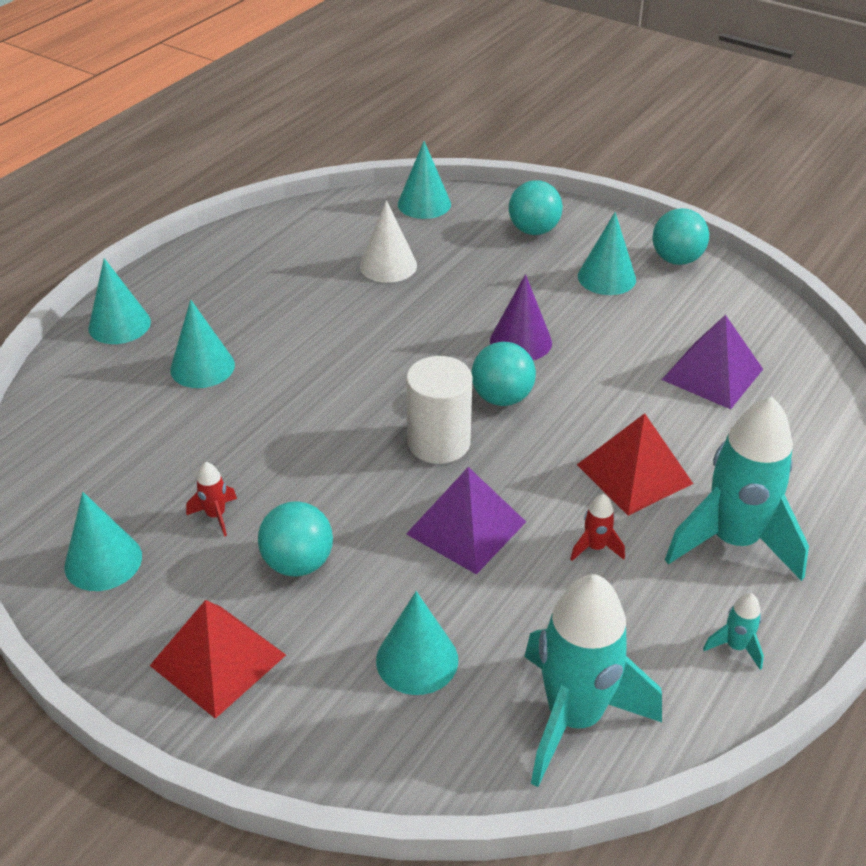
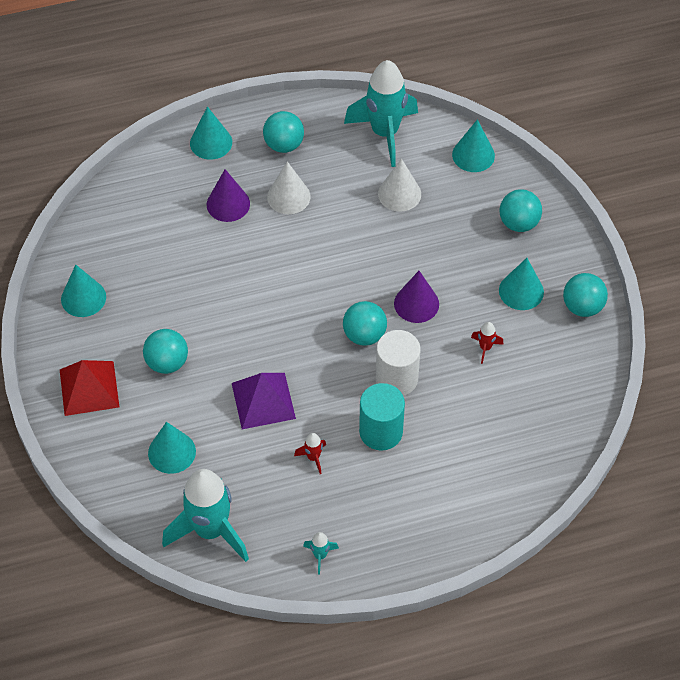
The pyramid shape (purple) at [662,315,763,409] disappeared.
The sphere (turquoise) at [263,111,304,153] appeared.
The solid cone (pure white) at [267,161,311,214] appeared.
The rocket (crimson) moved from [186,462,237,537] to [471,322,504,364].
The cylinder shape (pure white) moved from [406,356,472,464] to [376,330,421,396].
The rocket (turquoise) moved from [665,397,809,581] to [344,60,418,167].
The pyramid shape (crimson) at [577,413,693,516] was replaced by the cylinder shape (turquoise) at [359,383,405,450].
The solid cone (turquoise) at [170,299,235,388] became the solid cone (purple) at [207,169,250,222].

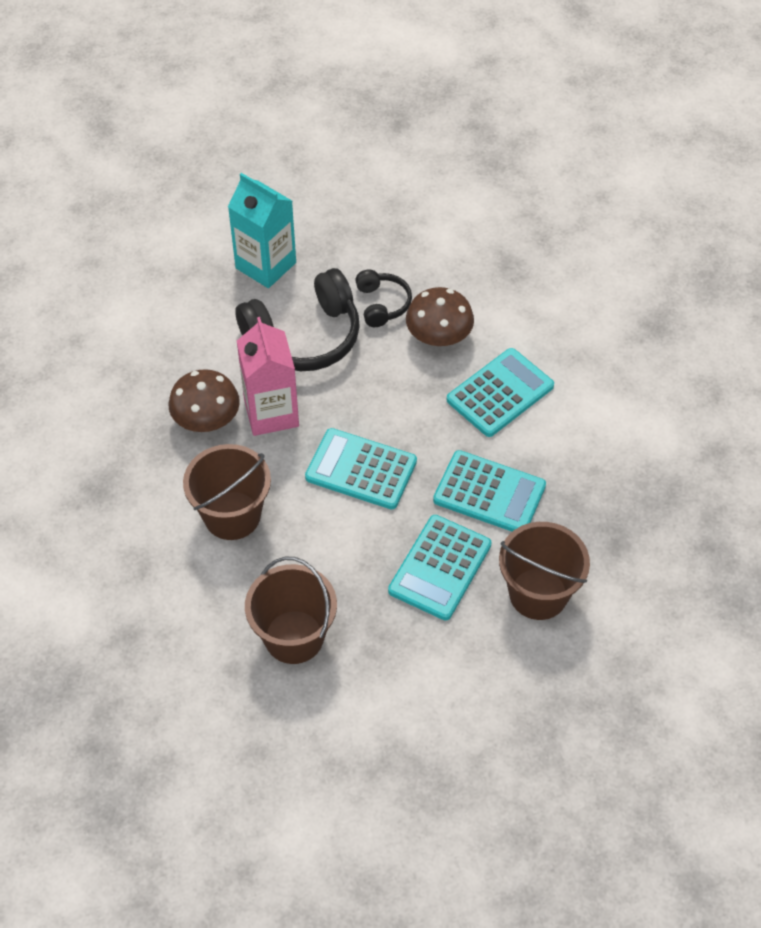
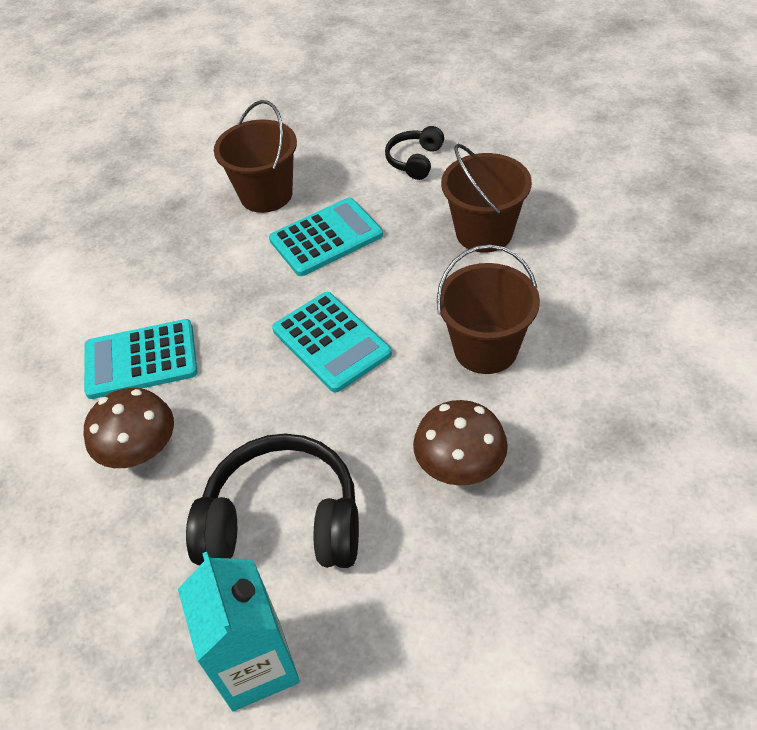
The juice carton (rosy) at [237,317,299,436] disappeared.
The pocket calculator (turquoise) at [433,450,546,532] disappeared.
The headset (ebony) moved from [355,269,412,327] to [385,126,444,180].

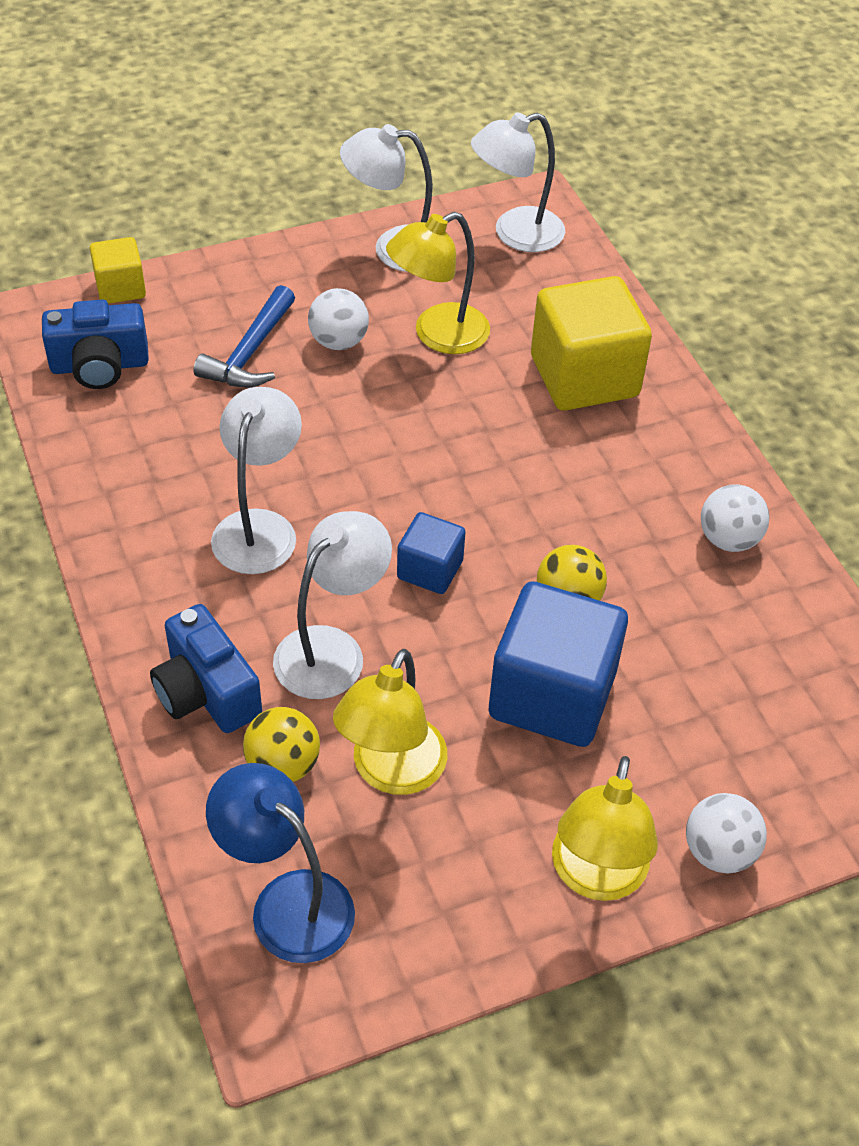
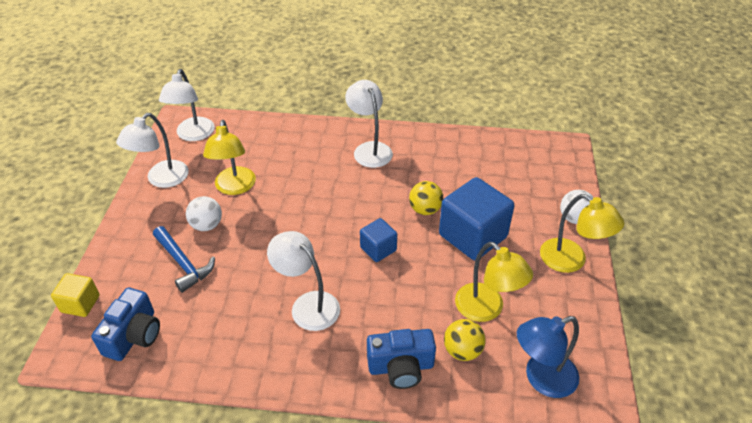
The solid cube (yellow) at [531,276,652,411] disappeared.
The sphere (pure white) at [701,484,769,552] disappeared.
The lamp (pure white) moved from [273,511,392,699] to [345,80,393,168].

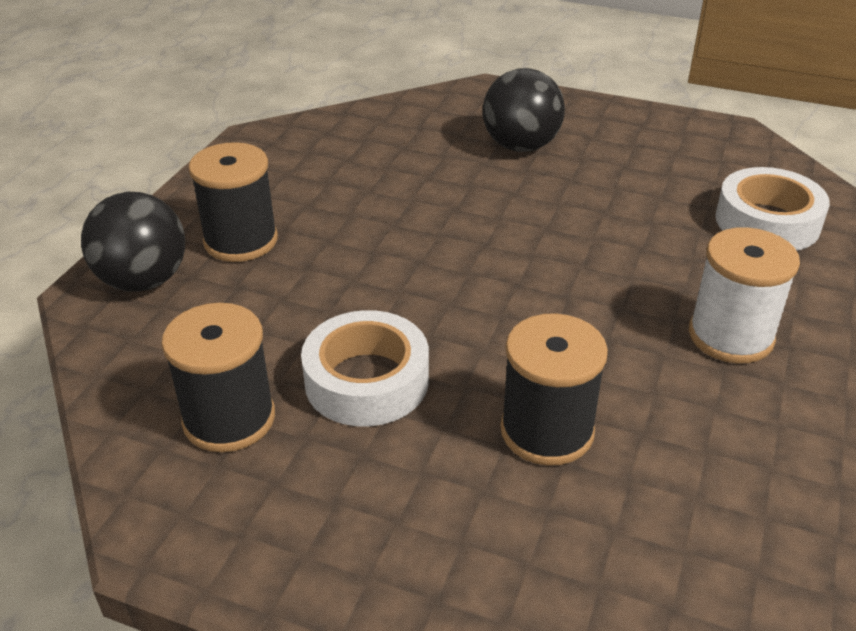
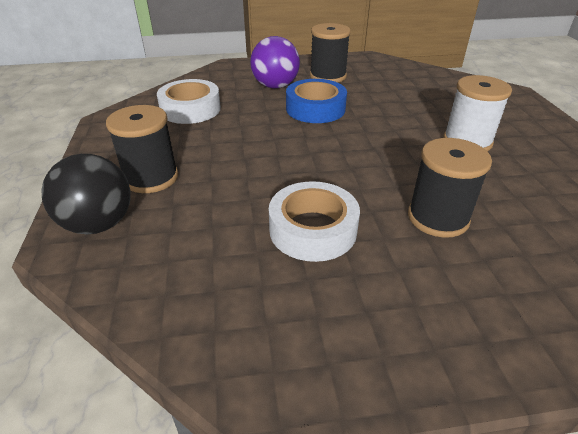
The tape (cobalt) at [286,79,347,123] appeared.
The spool (ebony) moved from [161,303,275,452] to [310,23,351,83].
The tape (pure white) moved from [715,167,830,251] to [157,79,221,124].
The sphere (ebony) at [483,68,565,152] became the sphere (purple) at [250,36,300,88].

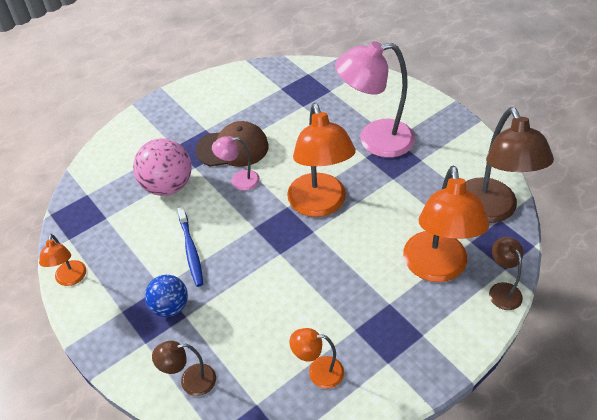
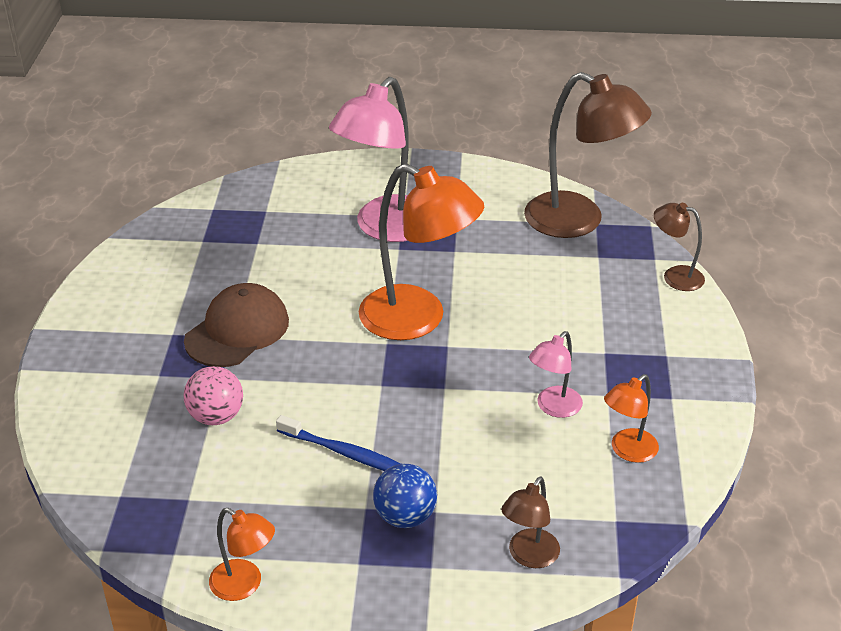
The lamp (orange) at [403,166,489,282] disappeared.
The lamp (rosy) moved from [212,136,260,191] to [529,331,583,418].
The sphere (rosy) at [133,138,192,196] changed to 0.64 times the size.

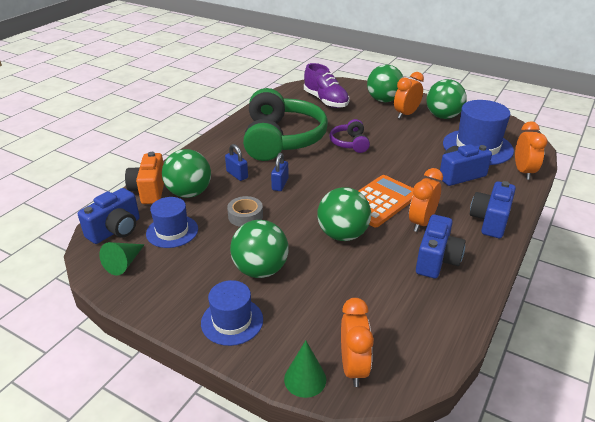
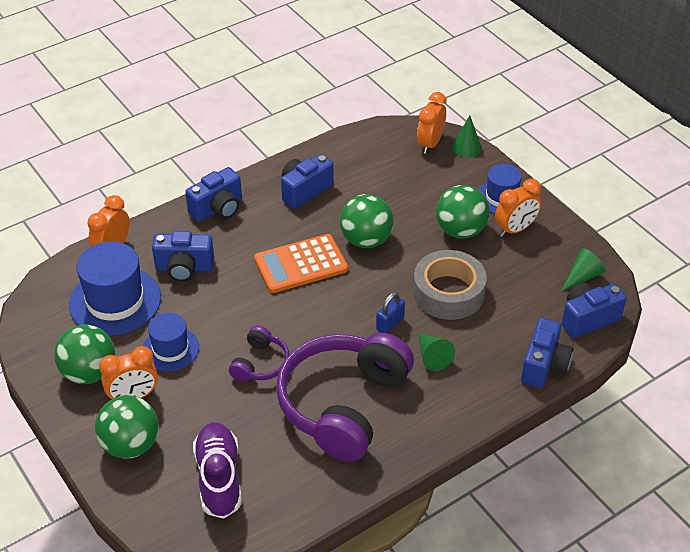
The sphere (emerald) at [162,149,211,198] disappeared.
The tall hat (cobalt) moved from [146,197,198,248] to [143,313,199,371].
The clock (orange) moved from [409,168,443,232] to [495,179,541,237].
The small lock (cobalt) at [225,144,248,181] was replaced by the solid cone (emerald) at [418,333,455,371].
The photo camera (orange) at [125,152,164,204] became the photo camera (cobalt) at [521,318,573,388].
The headset (emerald) at [243,88,328,161] became the headset (purple) at [276,333,414,462].
The tape (gray) at [227,196,263,227] changed to 1.86 times the size.

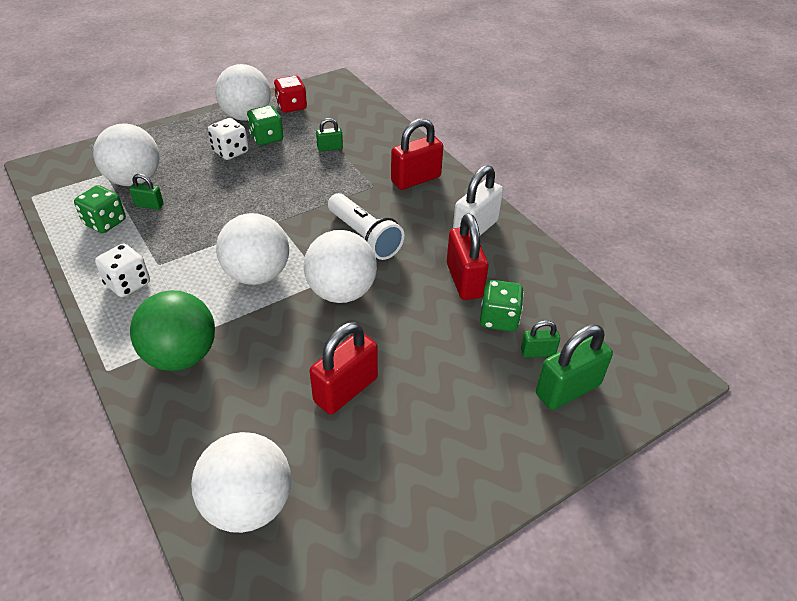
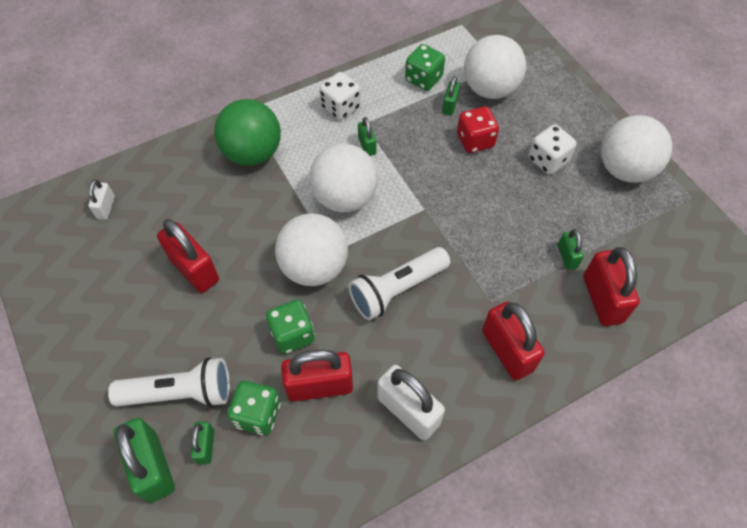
The torch (pure white) at [108,357,230,408] appeared.
The small lock (emerald) at [358,117,376,156] appeared.
The small lock (crimson) at [583,247,640,326] appeared.
The die (emerald) moved from [247,105,284,145] to [266,300,315,354].
The die (crimson) moved from [274,75,307,113] to [457,106,499,153].
The sphere (pure white) at [191,432,291,533] was replaced by the small lock (pure white) at [88,180,115,219].

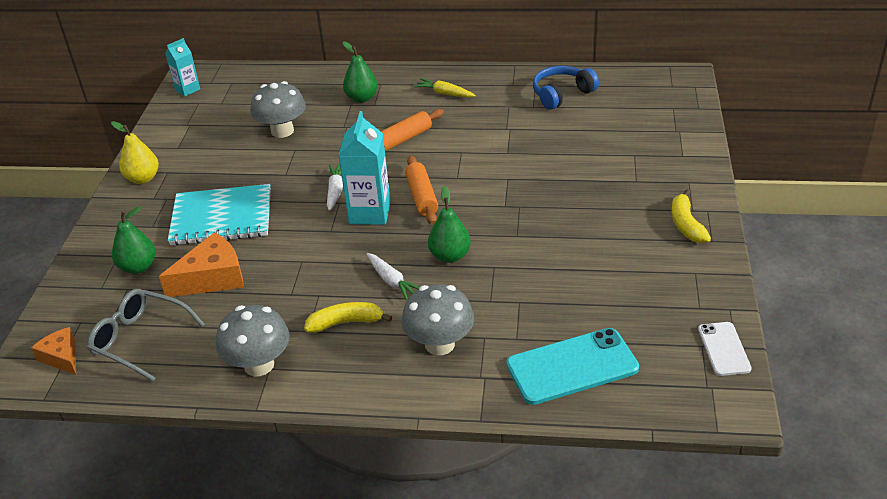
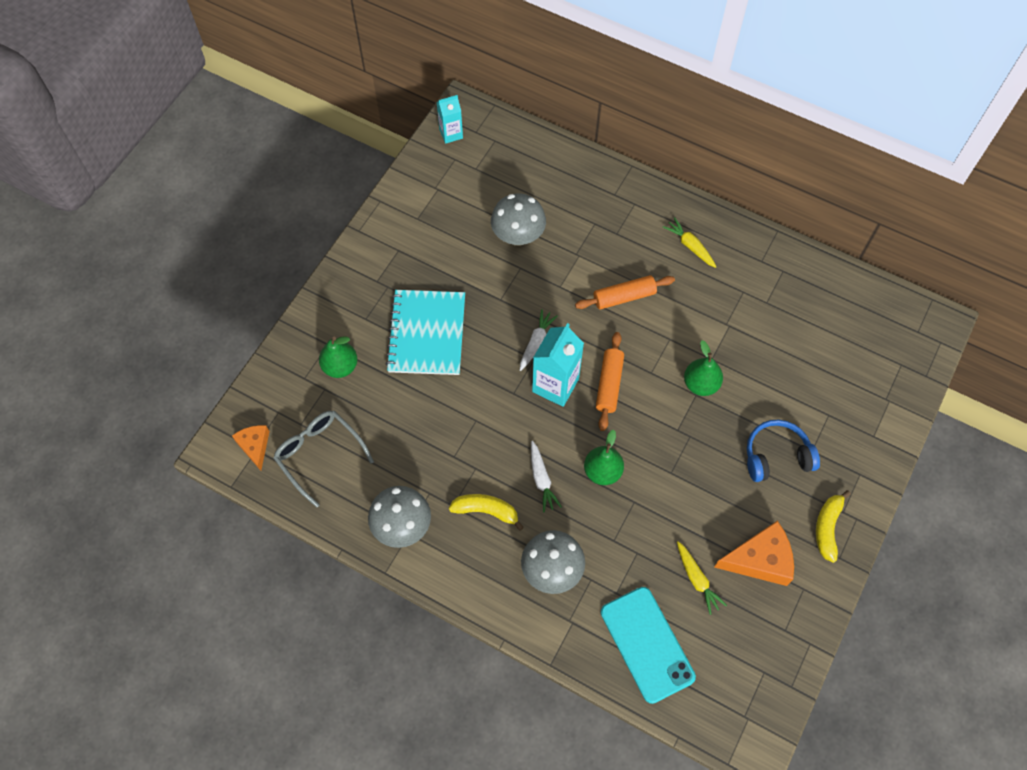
The pear fruit (yellow) at [111,121,159,184] disappeared.
The mobile phone (pure white) at [698,322,752,376] disappeared.
The carrot (yellow) at [677,541,727,615] appeared.
The cheese (orange) moved from [159,232,244,297] to [714,521,794,586].
The pear fruit (emerald) moved from [343,41,378,103] to [684,340,723,396].
The headset (cobalt) moved from [533,66,599,110] to [747,420,820,482].
The notebook (turquoise) at [168,184,271,246] turned 75 degrees clockwise.
The mobile phone (turquoise) at [506,328,639,405] turned 60 degrees clockwise.

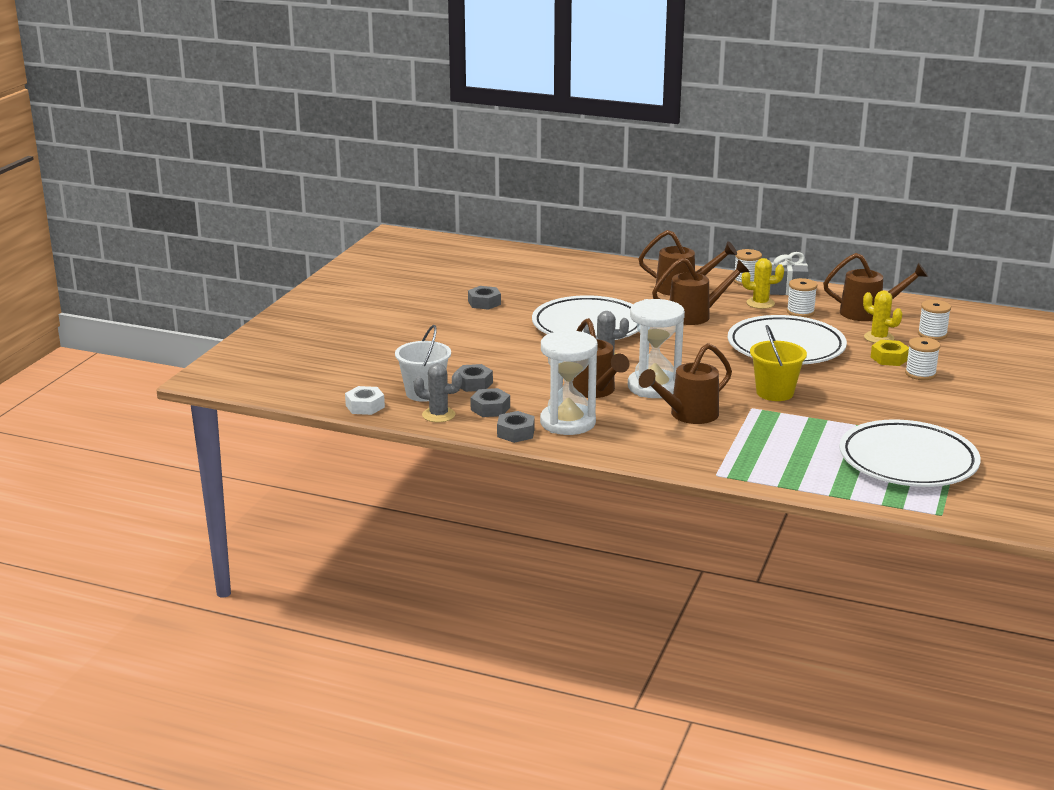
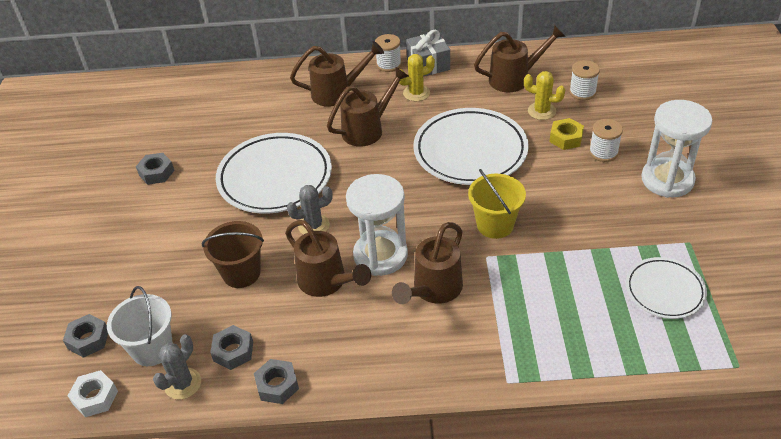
The spool (pure white) at [787,278,817,317] disappeared.
The sand bucket (dark brown) at [202,221,264,288] appeared.
The hexagon nut (gray) moved from [454,364,493,392] to [63,314,108,358].
The hourglass (pure white) moved from [540,330,598,435] to [641,100,712,198].
The cactus (gray) at [414,363,462,422] turned 45 degrees counterclockwise.
The flat dish (pure white) at [839,419,981,487] changed to 0.58 times the size.

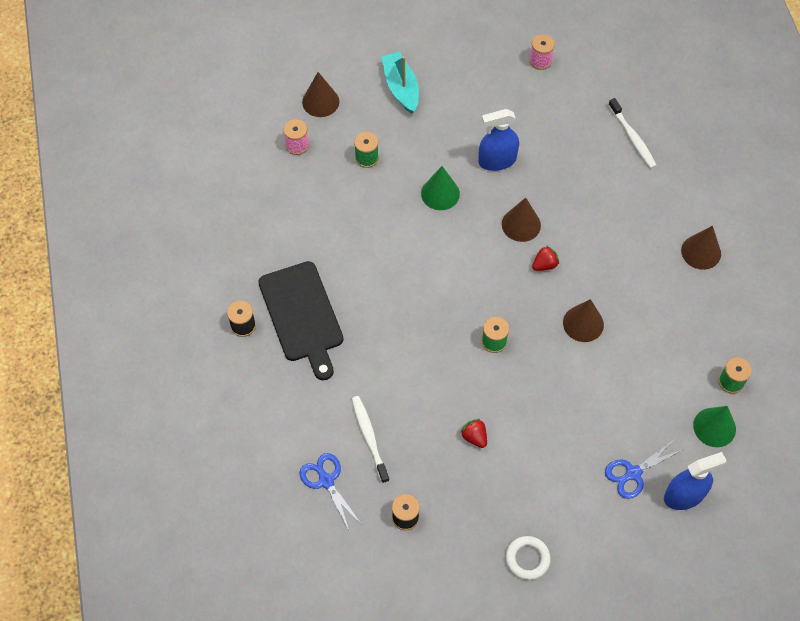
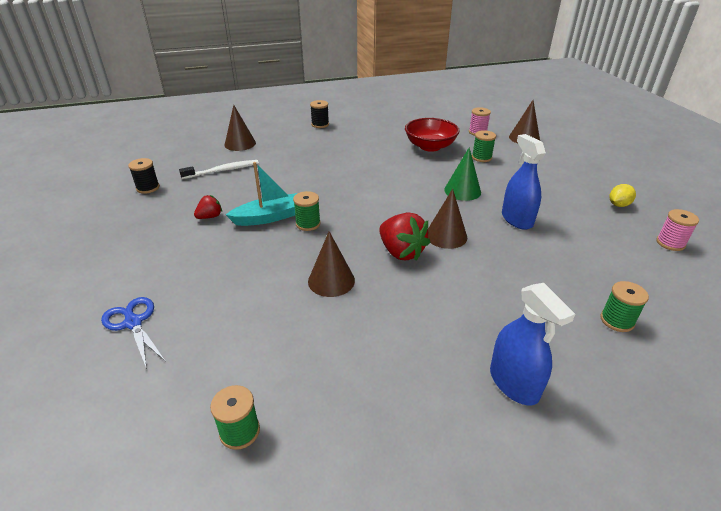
The bread board (ebony) at [258,261,344,380] disappeared.
The scissors (cobalt) at [299,453,360,532] disappeared.
The torus (pure white) at [506,536,551,580] disappeared.
The solid cone (emerald) at [693,406,736,447] disappeared.
The deep dish (crimson) at [405,118,460,152] appeared.
The toy lemon (yellow) at [610,184,636,207] appeared.
The toy boat (turquoise) moved from [381,52,419,114] to [226,162,298,226].
The spray bottle (cobalt) moved from [664,452,726,510] to [490,283,575,406].
The solid cone (dark brown) moved from [681,226,721,270] to [225,105,256,151].
The tooth brush (pure white) at [608,98,657,169] was replaced by the spool (emerald) at [600,281,649,332].
The strawberry (crimson) at [532,246,559,271] changed to 1.82 times the size.

